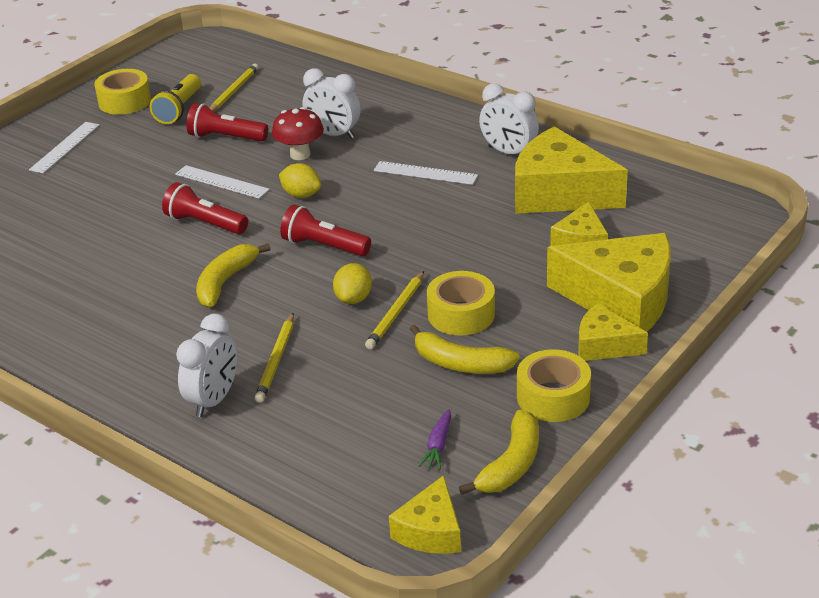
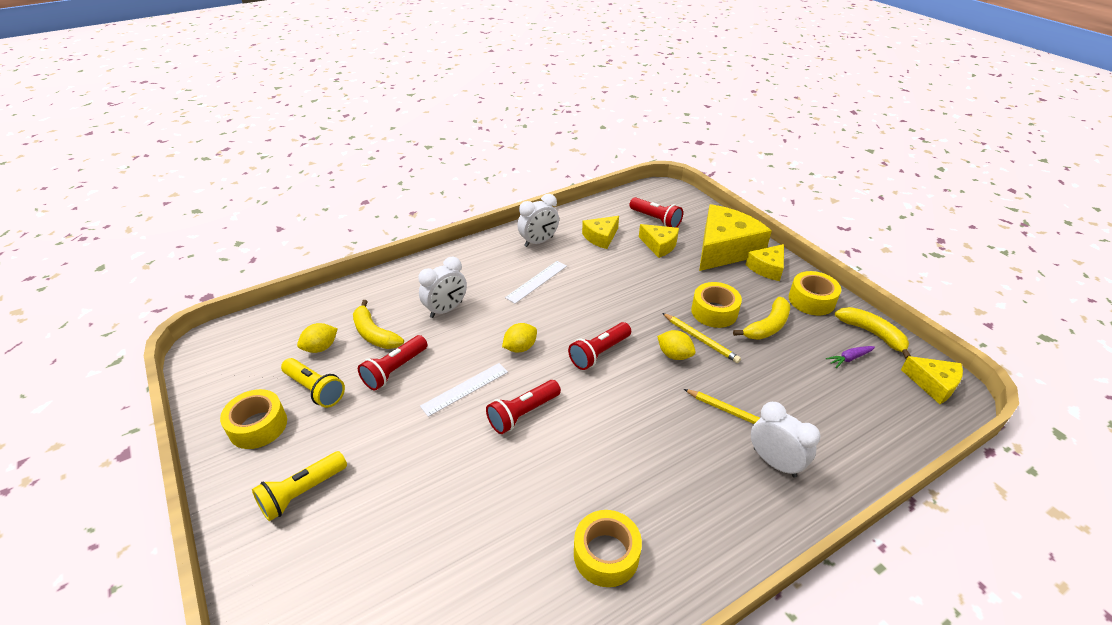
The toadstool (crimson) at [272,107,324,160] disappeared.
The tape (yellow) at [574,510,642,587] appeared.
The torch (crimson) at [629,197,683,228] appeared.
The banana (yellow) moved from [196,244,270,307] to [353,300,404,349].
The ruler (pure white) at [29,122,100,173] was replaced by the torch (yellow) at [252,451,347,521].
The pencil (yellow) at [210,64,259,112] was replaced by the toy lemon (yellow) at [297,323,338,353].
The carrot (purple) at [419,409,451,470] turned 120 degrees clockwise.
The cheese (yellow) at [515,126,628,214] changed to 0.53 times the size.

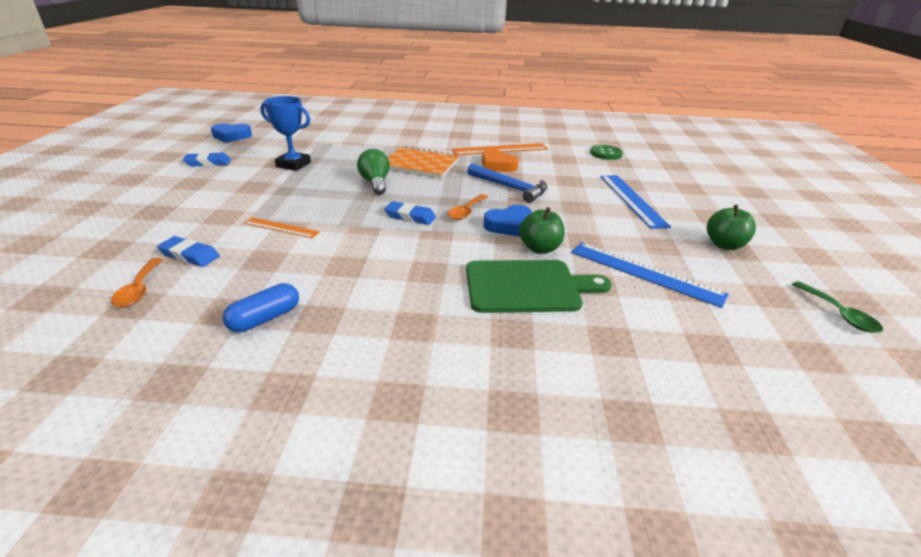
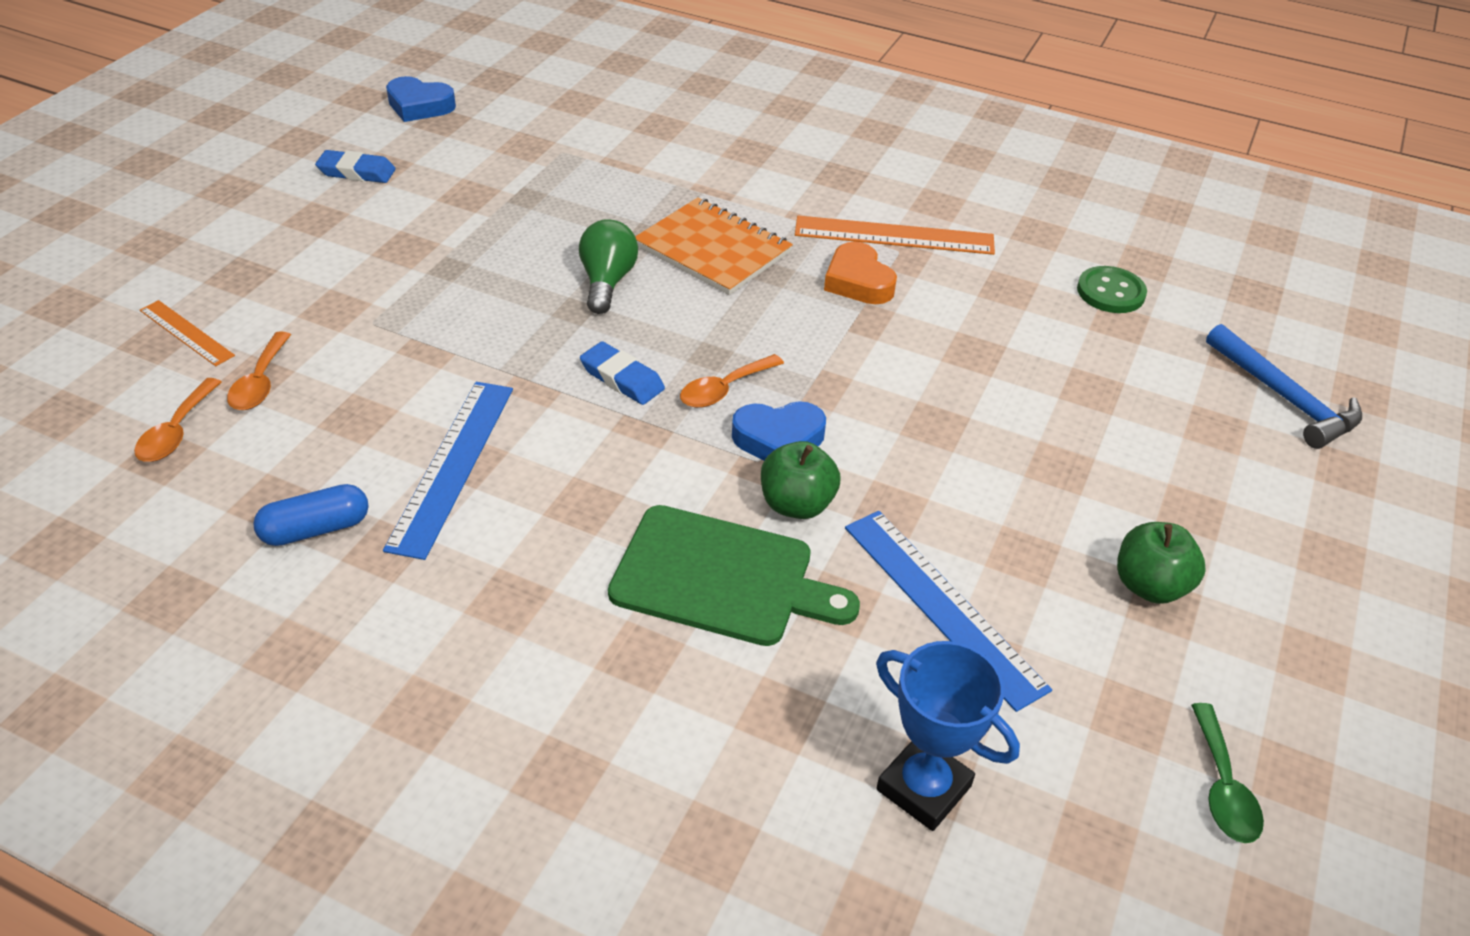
The ruler (orange) moved from [244,217,320,238] to [140,300,235,366].
The award cup (cobalt) moved from [260,96,311,171] to [876,641,1020,831].
The carpenter's hammer (cobalt) moved from [467,163,548,203] to [1206,324,1362,449].
The ruler (cobalt) moved from [601,175,671,229] to [383,382,513,560].
The eraser (cobalt) at [157,236,220,267] was replaced by the spoon (orange) at [227,331,291,410].

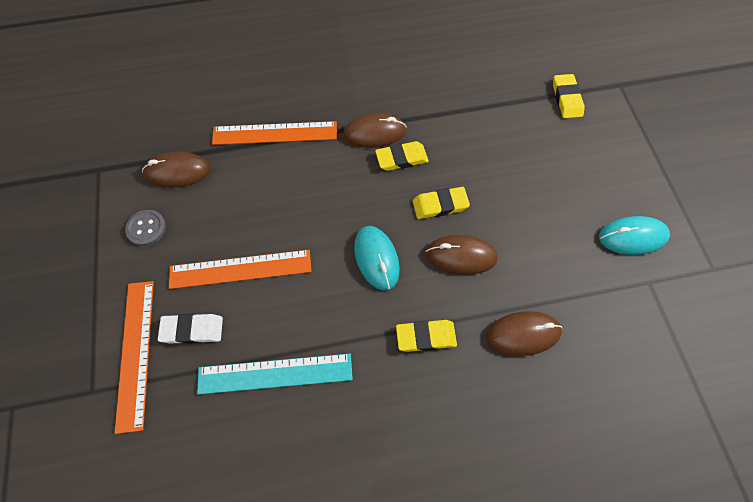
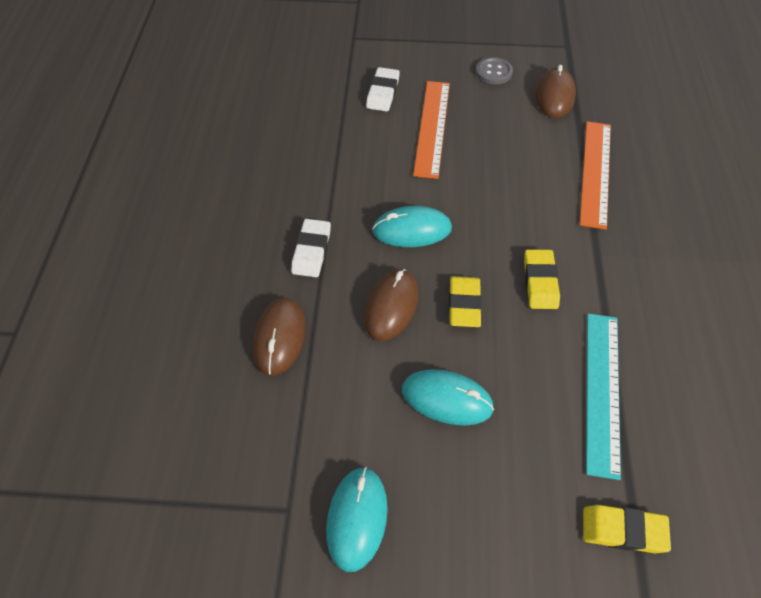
The ruler (orange) at [115,281,154,434] disappeared.
The PC mouse (dark brown) at [343,113,407,148] disappeared.
The PC mouse (turquoise) at [402,369,494,426] appeared.
The ruler (turquoise) moved from [197,354,353,395] to [586,314,621,480].
The eraser (yellow) at [396,320,457,352] became the eraser (pure white) at [291,219,331,277].

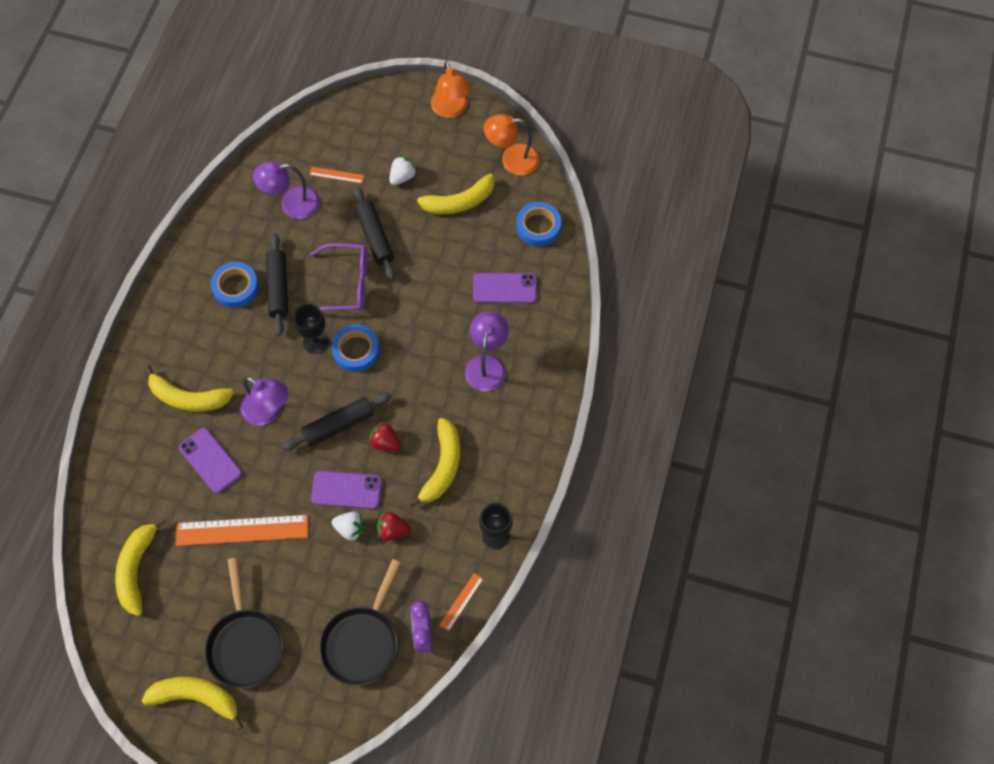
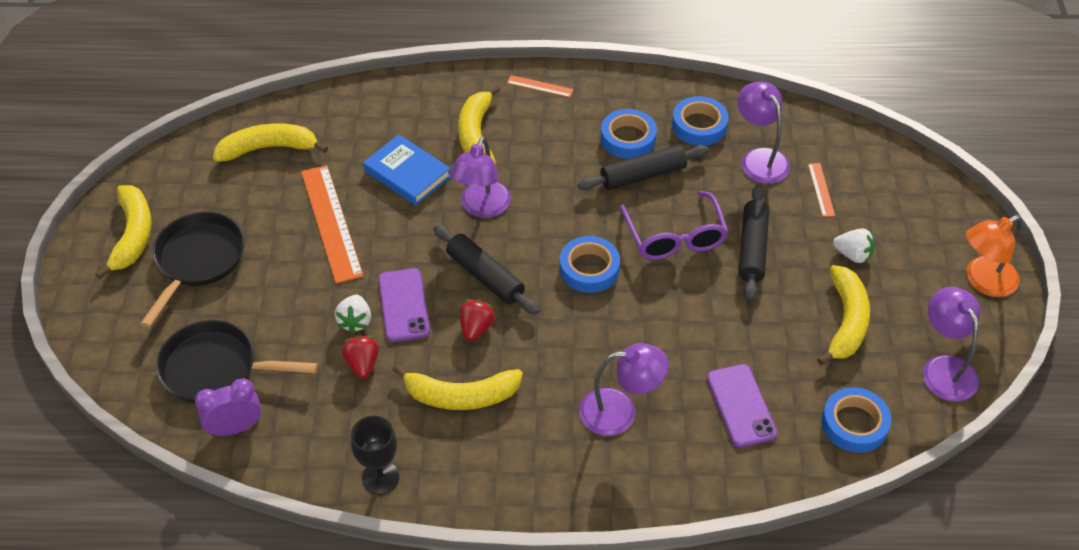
The wine glass (ebony) at [293,303,329,354] disappeared.
The tape (cobalt) at [672,96,729,146] appeared.
The ruler (orange) moved from [439,573,483,631] to [507,75,574,97].
The mobile phone (purple) at [179,428,242,494] was replaced by the book (cobalt) at [363,134,451,206].
The lamp (orange) at [484,114,540,175] became the lamp (purple) at [923,287,980,402].
The skillet (ebony) at [205,558,284,689] turned 135 degrees clockwise.
The dough roller (ebony) at [354,187,395,280] turned 45 degrees counterclockwise.
The banana (yellow) at [408,174,495,214] turned 135 degrees counterclockwise.

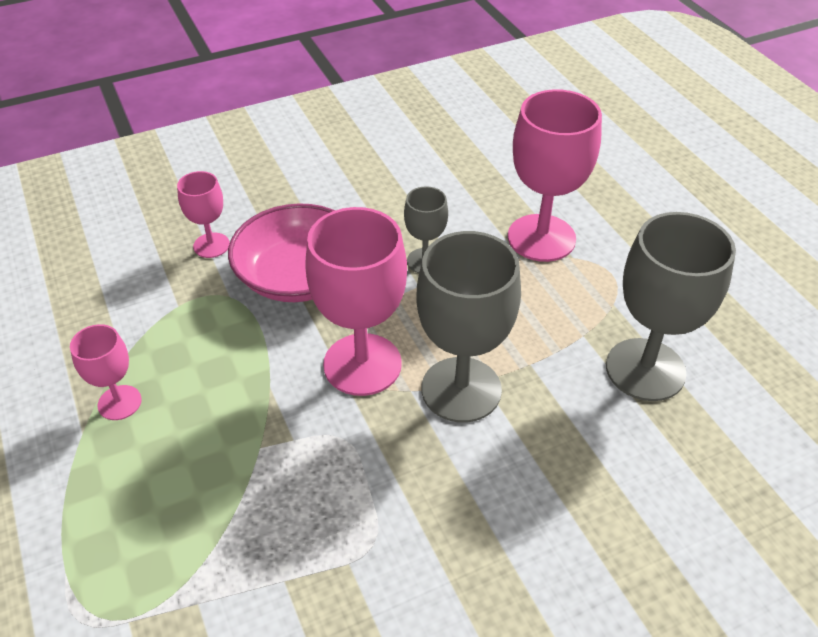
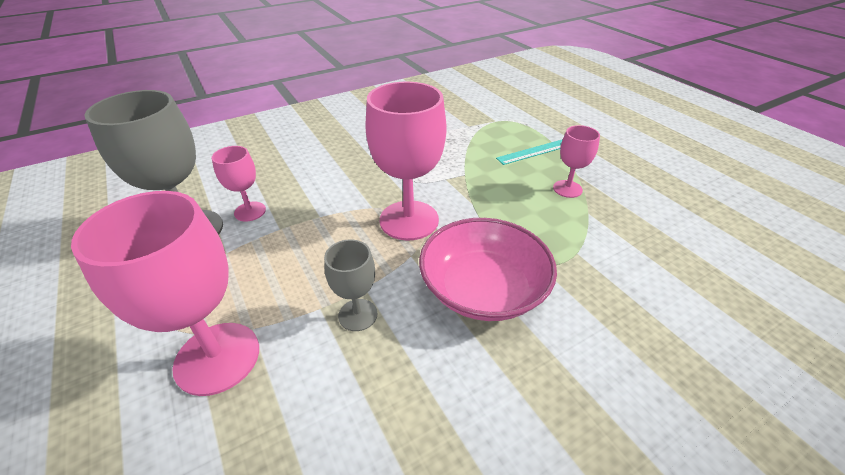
The wine glass (gray) at [416,231,521,423] disappeared.
The ruler (turquoise) at [496,139,563,165] appeared.
The wine glass (rosy) moved from [177,171,230,258] to [212,146,266,222].

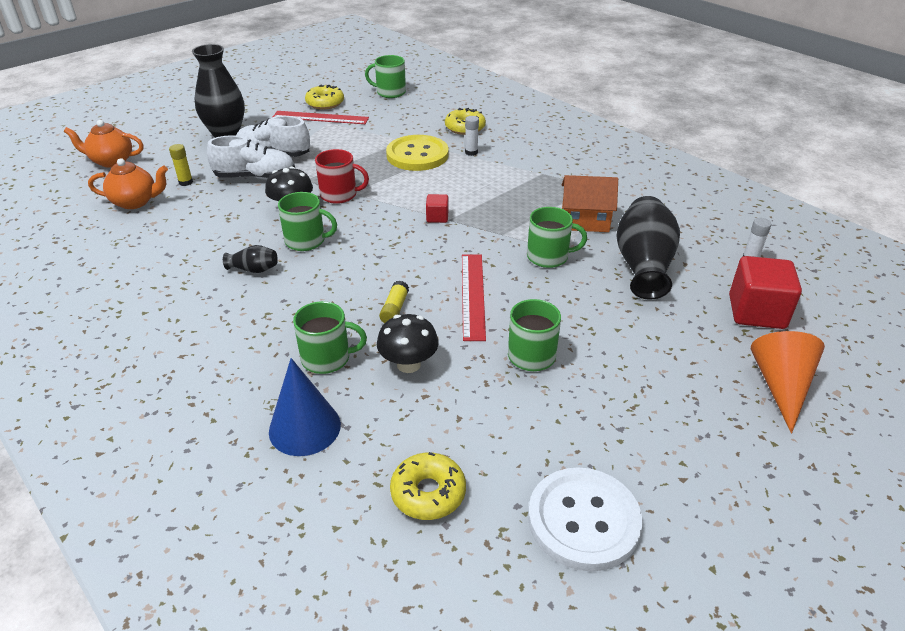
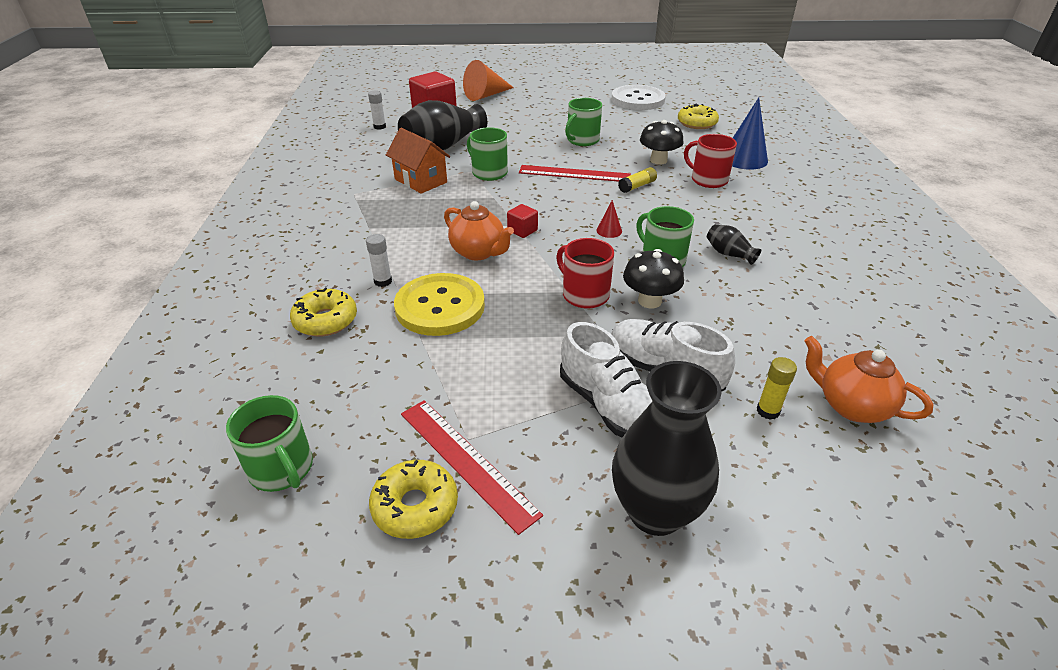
The solid cone (crimson) at [596,200,622,238] appeared.
The teapot (orange) moved from [64,120,144,168] to [444,201,514,260].
The mug (emerald) at [293,301,367,374] became the mug (crimson) at [684,134,737,188].
The ruler (crimson) at [462,255,486,341] turned 60 degrees clockwise.

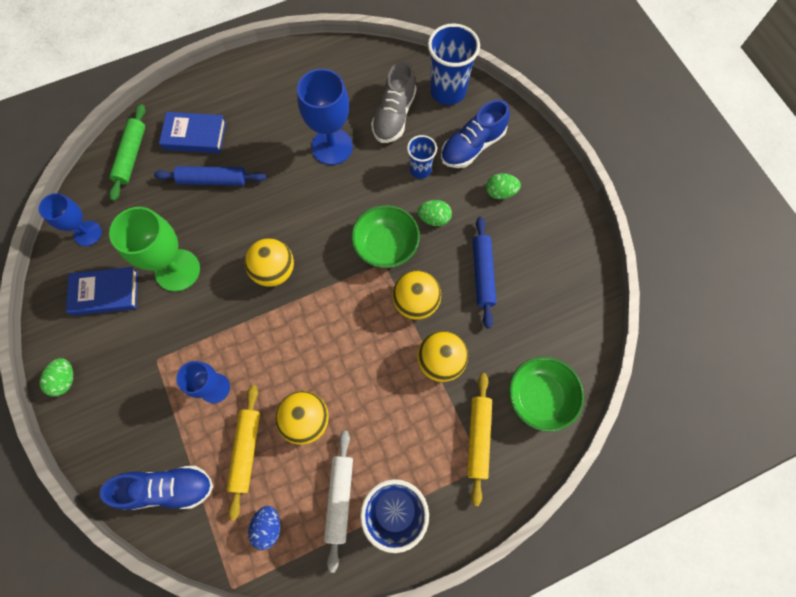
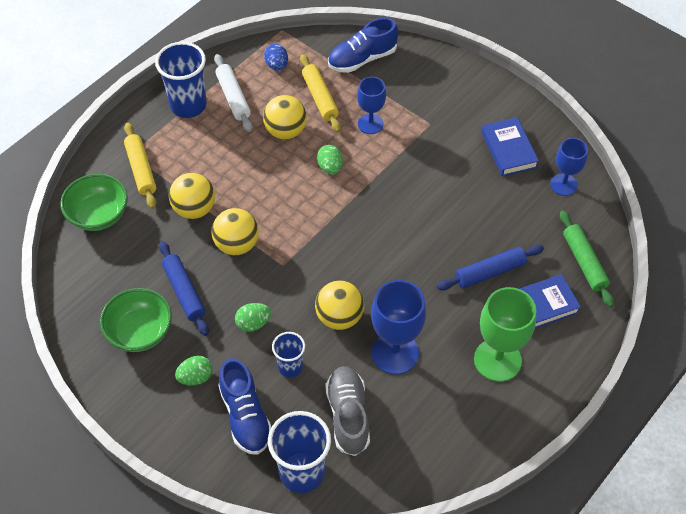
The egg shape (emerald) moved from [40,358,73,396] to [317,145,343,174].
The wine glass (emerald) moved from [109,207,200,292] to [474,287,536,382].
The sphere (yellow) moved from [244,238,294,287] to [315,281,364,330].
The deep dish (emerald) moved from [351,205,420,268] to [100,288,172,352].
The book (cobalt) at [66,267,138,316] turned 75 degrees counterclockwise.
The sneaker (cobalt) at [441,100,510,168] turned 135 degrees clockwise.

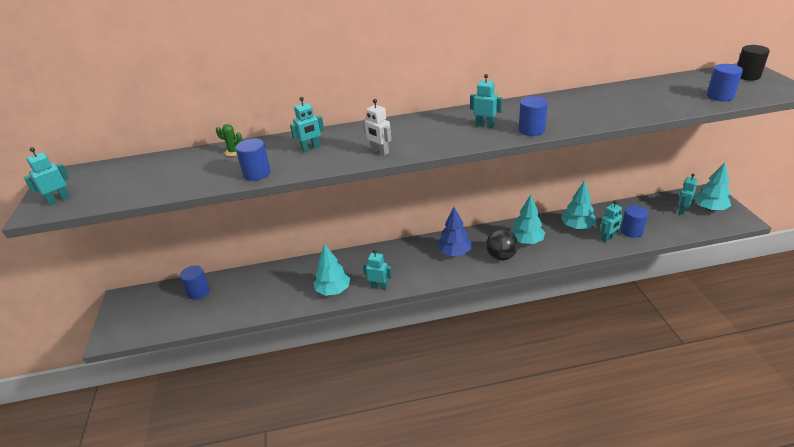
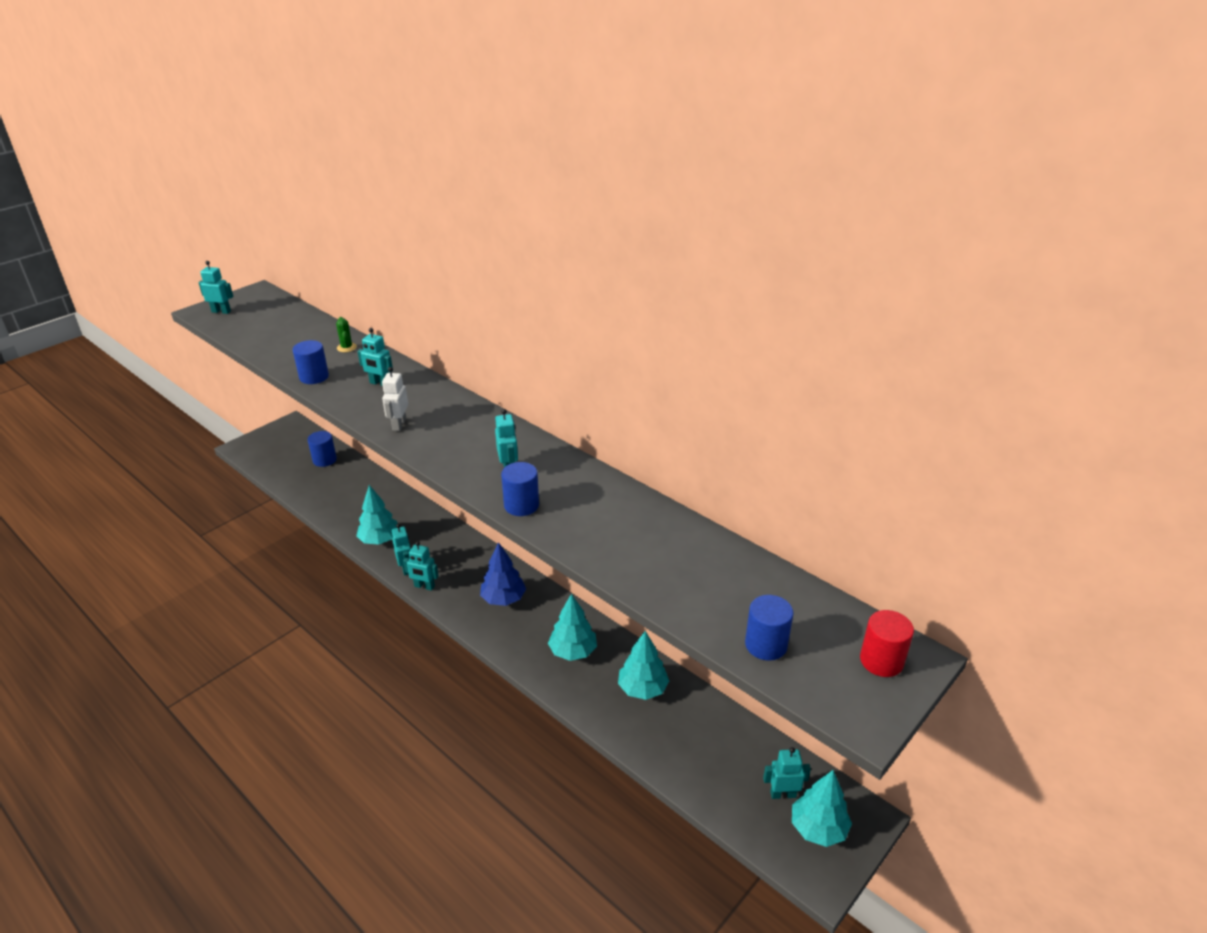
The sphere (ebony) at [486,229,518,261] disappeared.
The cylinder shape (cobalt) at [621,205,648,238] disappeared.
The toy robot (turquoise) moved from [600,200,623,242] to [403,541,438,591].
The cylinder shape (ebony) at [737,45,770,80] became the cylinder shape (crimson) at [860,610,914,677].

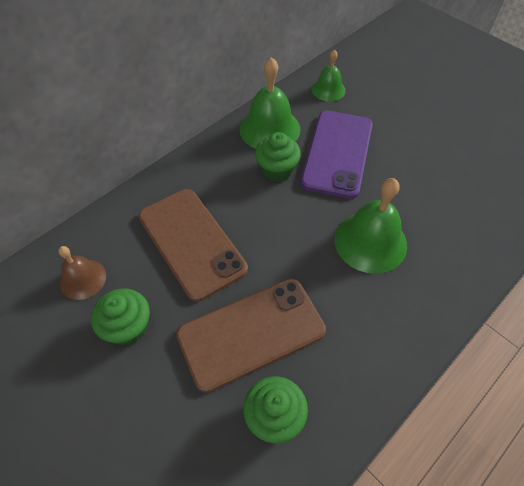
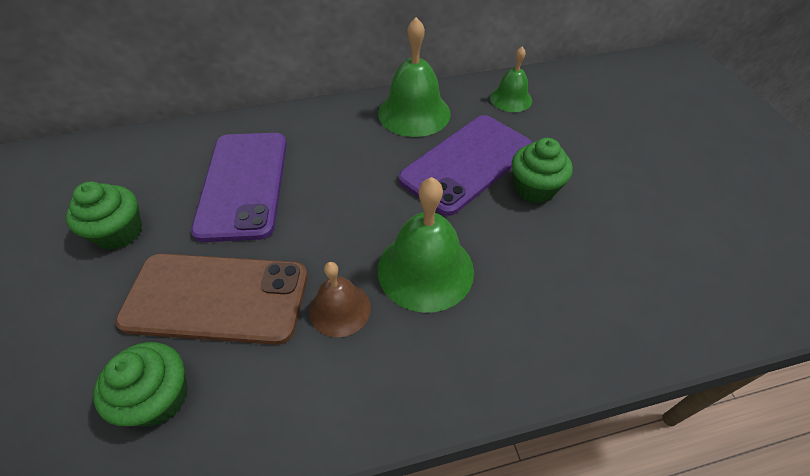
The hand bell (dark brown) moved from [58,246,106,300] to [310,262,371,338].
The cupcake (emerald) moved from [255,132,301,182] to [512,138,573,203].
The mobile phone (dark brown) at [139,189,248,302] became the mobile phone (purple) at [191,133,287,242].

